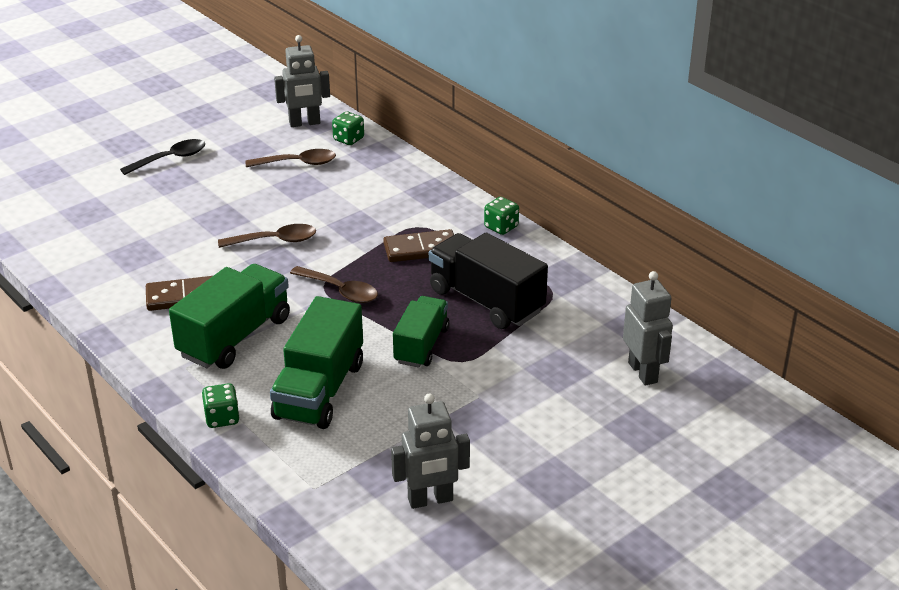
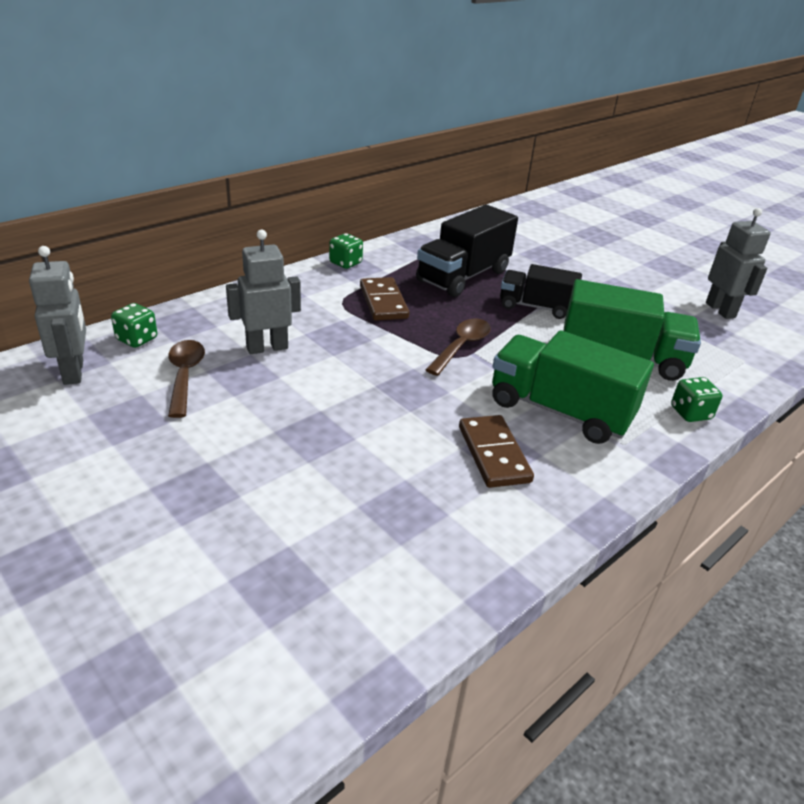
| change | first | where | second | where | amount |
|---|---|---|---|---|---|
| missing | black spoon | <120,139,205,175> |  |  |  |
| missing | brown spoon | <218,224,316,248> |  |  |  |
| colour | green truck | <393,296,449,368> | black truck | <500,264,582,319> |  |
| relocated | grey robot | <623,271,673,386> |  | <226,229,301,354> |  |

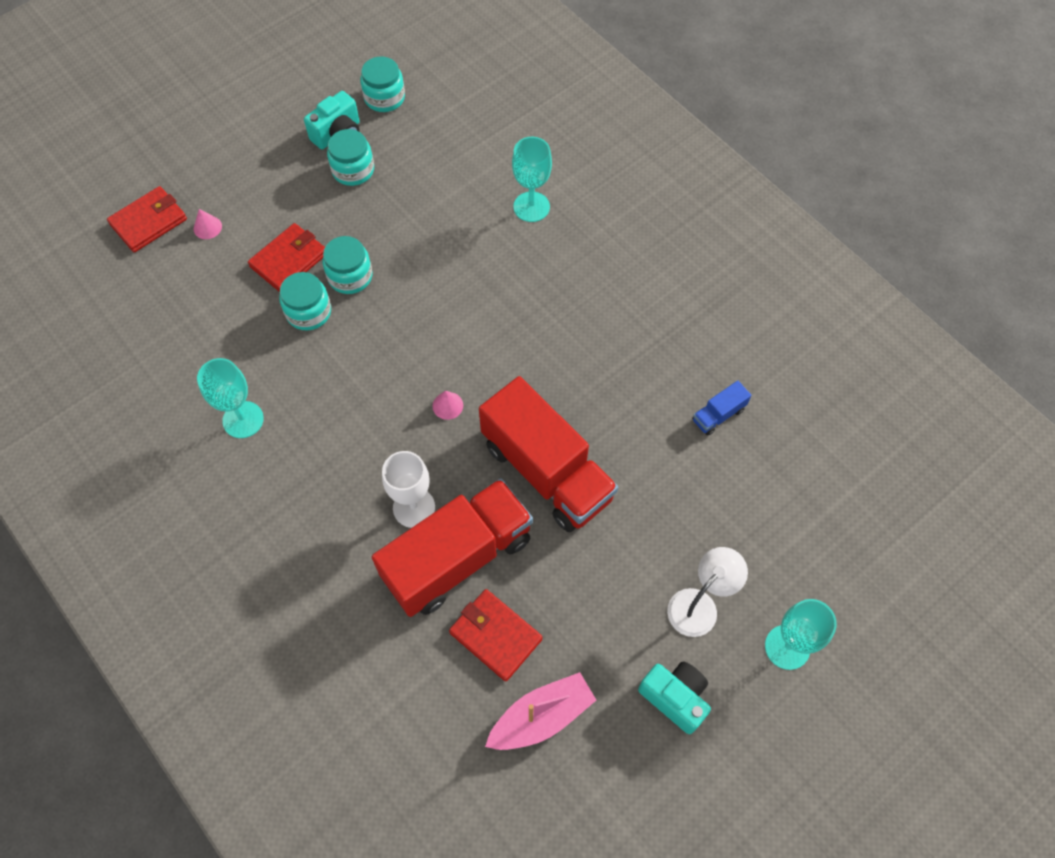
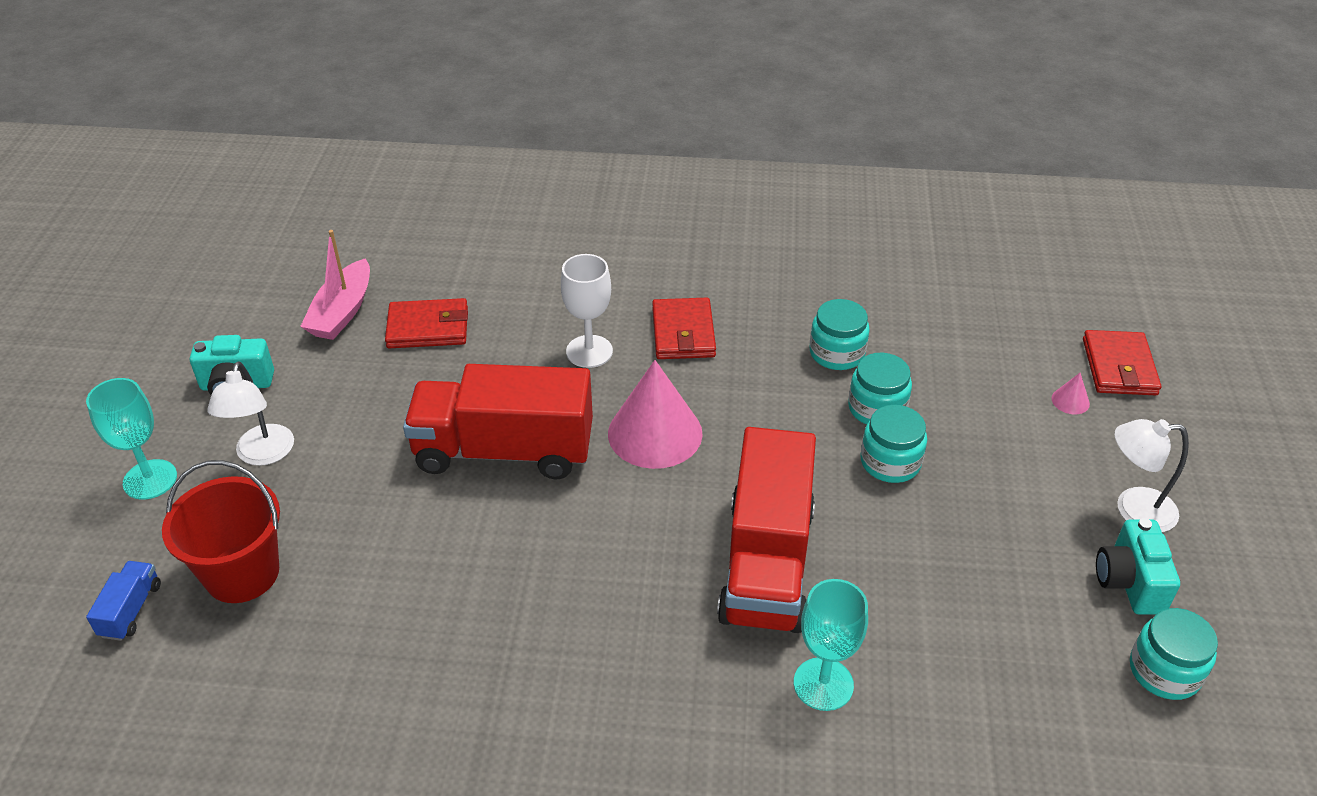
| change | first | where | second | where | amount |
|---|---|---|---|---|---|
| missing | turquoise goblet | <197,358,264,438> |  |  |  |
| relocated | red wallet | <248,223,325,292> |  | <652,298,716,359> |  |
| relocated | turquoise jar | <327,129,374,186> |  | <810,299,870,370> |  |
| relocated | red truck | <372,478,533,617> |  | <717,427,816,633> |  |
| size | pink cone | <432,391,463,420> |  | <608,360,703,469> | x2.47 |
| relocated | blue truck | <692,381,752,436> |  | <86,561,161,641> |  |
| appeared |  |  | red bucket | <162,460,280,603> |  |
| appeared |  |  | white lamp | <1114,419,1189,532> |  |

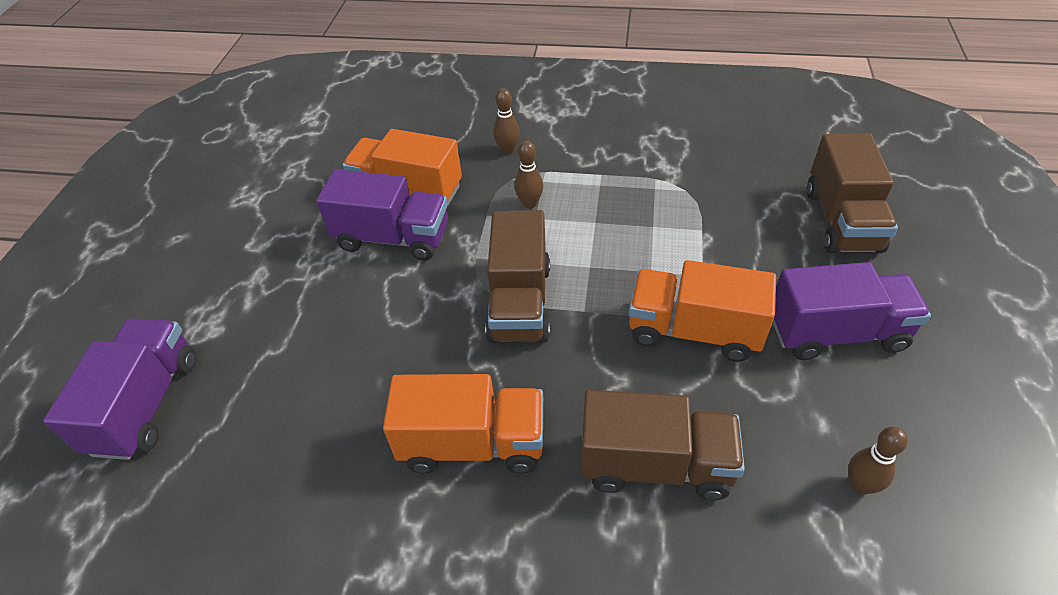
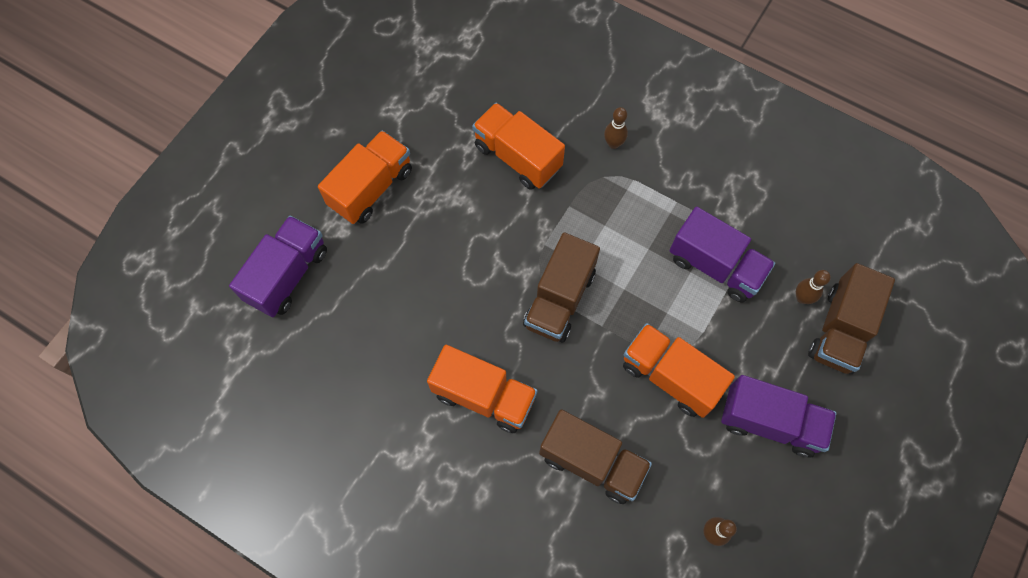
| change | first | where | second | where | amount |
|---|---|---|---|---|---|
| relocated | purple truck | <316,169,448,261> |  | <669,207,775,302> |  |
| relocated | brown bowling pin | <514,141,543,209> |  | <796,270,831,304> |  |
| appeared |  |  | orange truck | <318,130,412,224> |  |

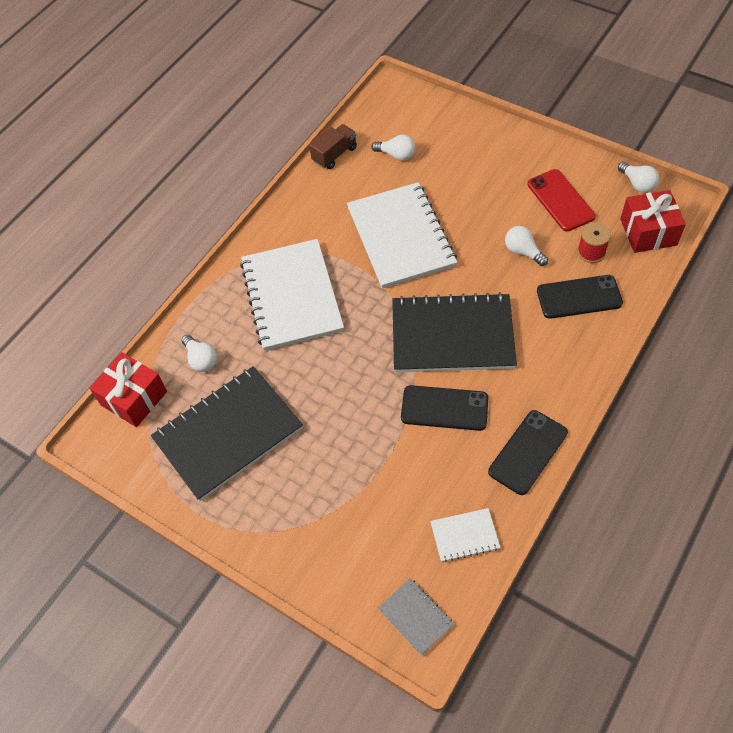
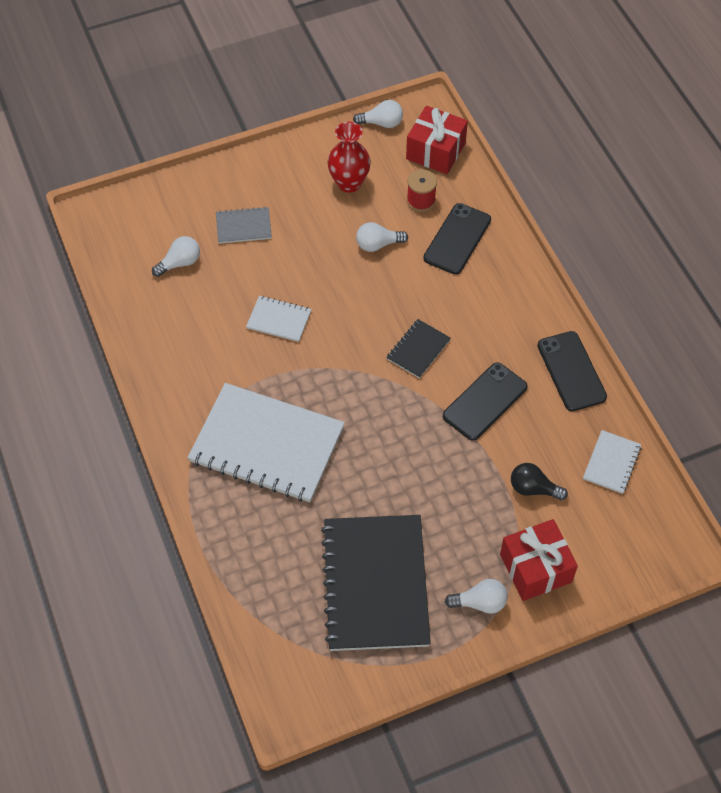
| change | first | where | second | where | amount |
|---|---|---|---|---|---|
| relocated | red gift | <90,352,167,427> |  | <500,519,578,601> |  |
| relocated | white light bulb | <182,335,217,372> |  | <445,579,508,614> |  |
| missing | brown truck | <309,124,357,169> |  |  |  |
| size | white notebook | <347,182,457,289> |  | <246,296,311,342> | x0.45 |
| relocated | grey notebook | <378,578,454,656> |  | <216,207,272,244> |  |
| size | black notebook | <392,292,517,372> |  | <386,319,451,378> | x0.45 |
| exchanged | red phone | <528,169,595,231> | red vase | <327,122,371,193> |  |
| appeared |  |  | black light bulb | <511,463,568,501> |  |

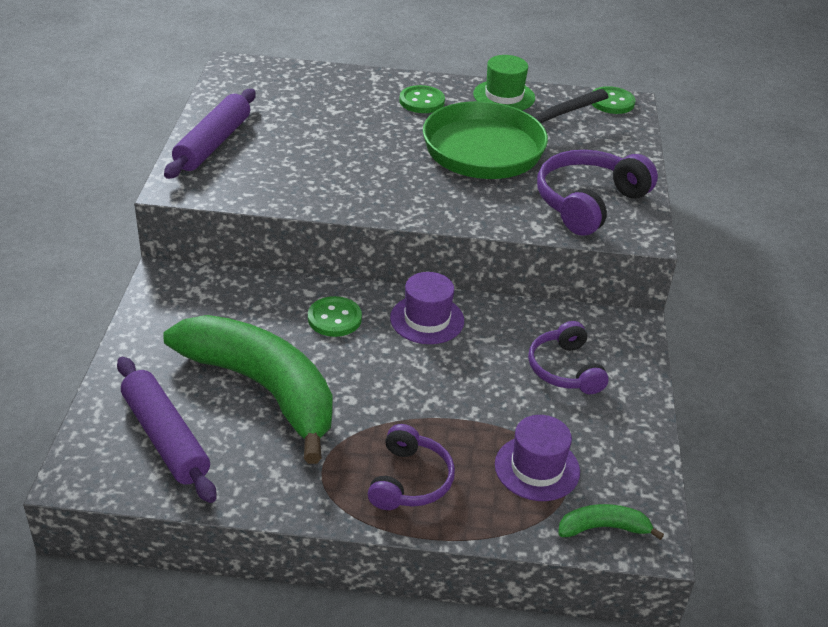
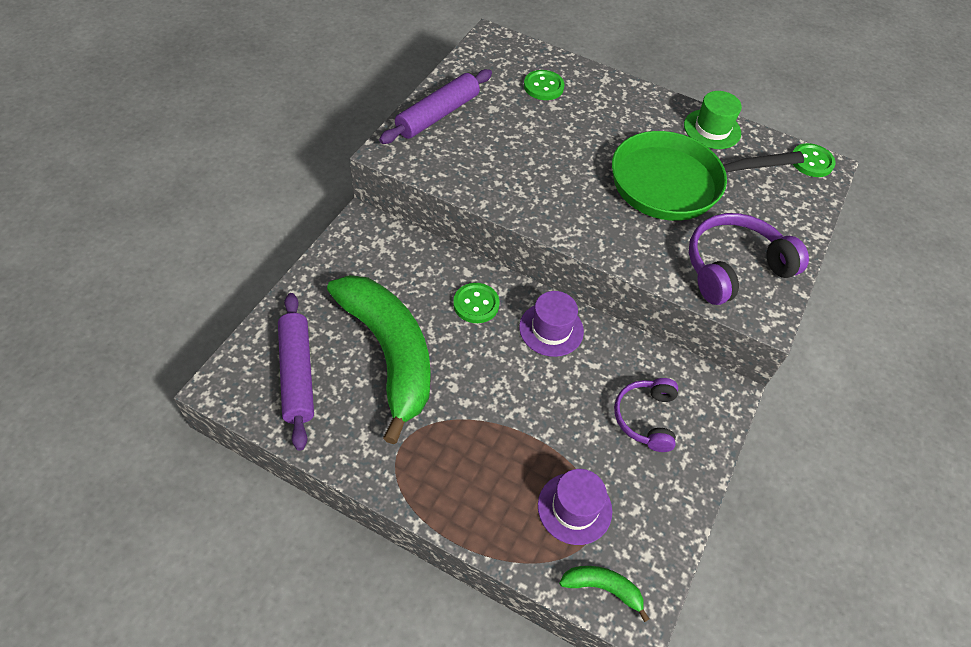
| change | first | where | second | where | amount |
|---|---|---|---|---|---|
| missing | purple headphones | <368,424,455,510> |  |  |  |
| relocated | green button | <399,85,445,113> |  | <524,70,564,100> |  |

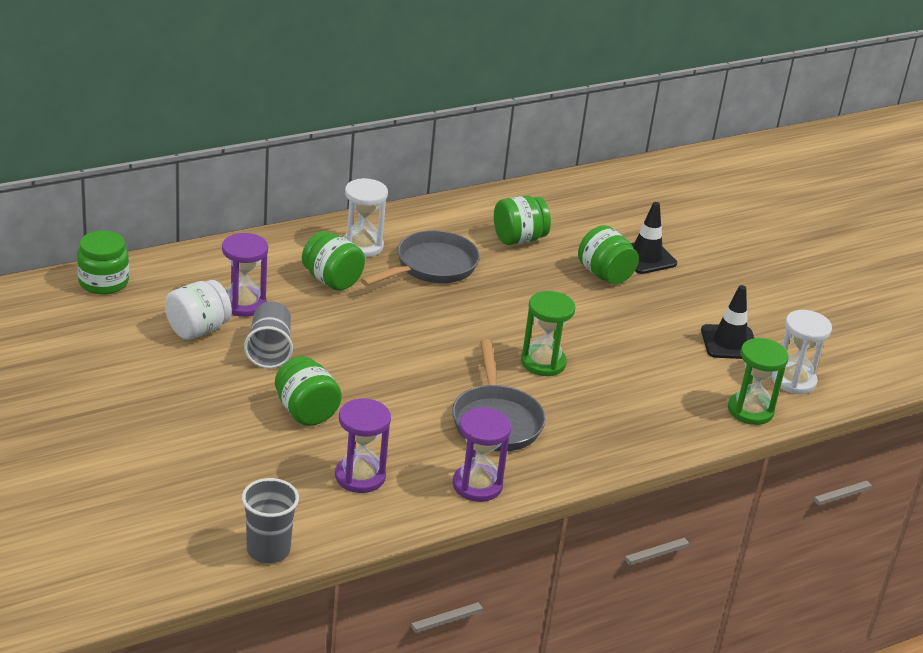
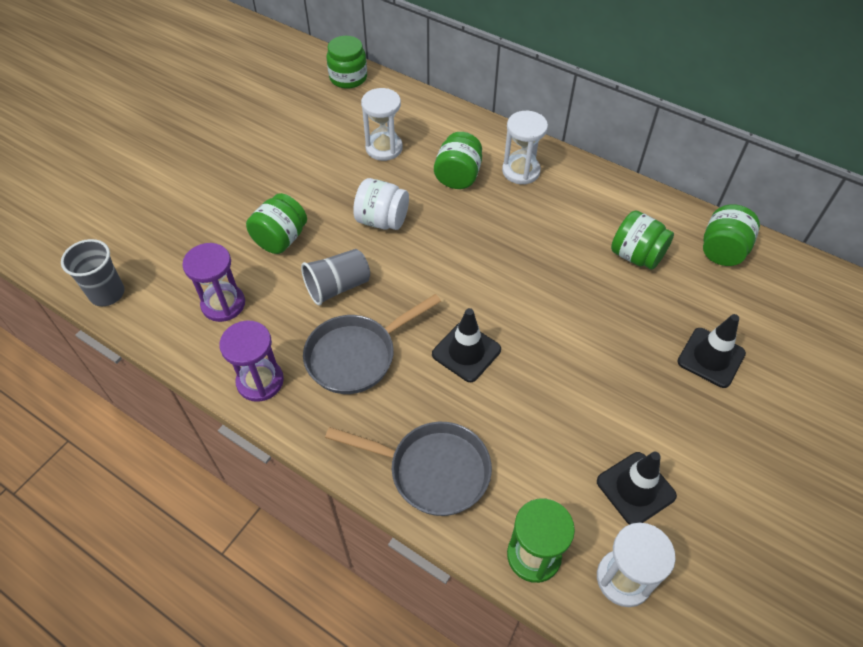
| change | first | where | second | where | amount |
|---|---|---|---|---|---|
| relocated | white jar | <165,280,232,340> |  | <353,178,409,230> |  |
| colour | purple hourglass | <222,233,268,317> | white hourglass | <361,88,403,161> |  |
| relocated | grey cup | <244,302,293,368> |  | <301,249,370,305> |  |
| relocated | grey pan | <361,230,480,286> |  | <325,422,492,516> |  |
| exchanged | green hourglass | <521,291,575,376> | black traffic cone | <432,308,501,382> |  |
| relocated | green jar | <578,225,639,284> |  | <703,204,760,266> |  |

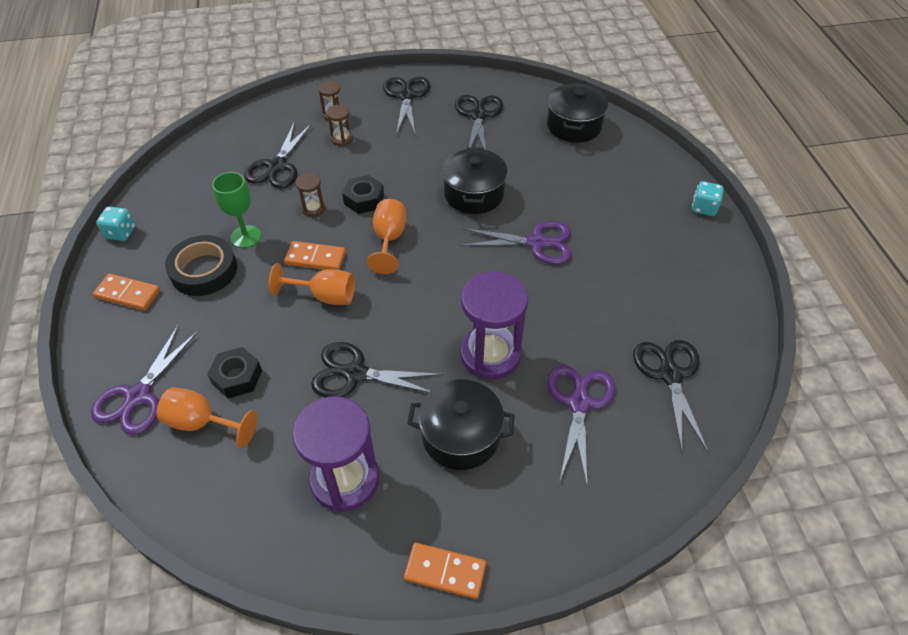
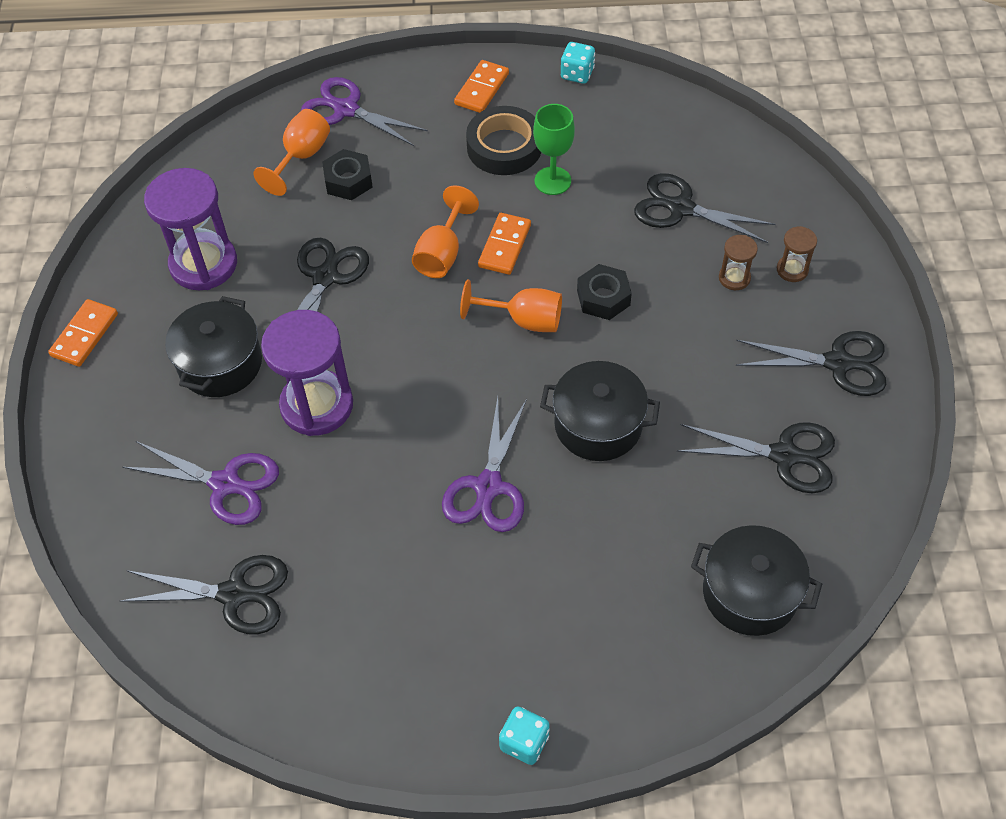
| change | first | where | second | where | amount |
|---|---|---|---|---|---|
| missing | brown hourglass | <295,173,325,217> |  |  |  |

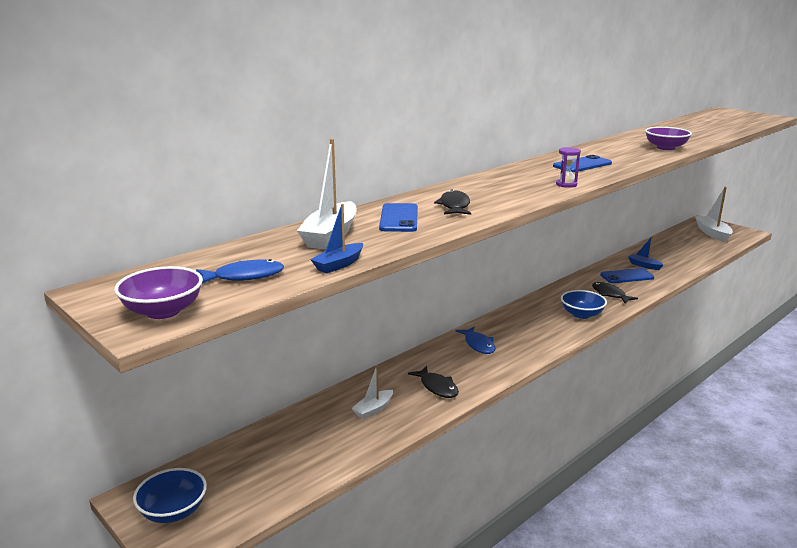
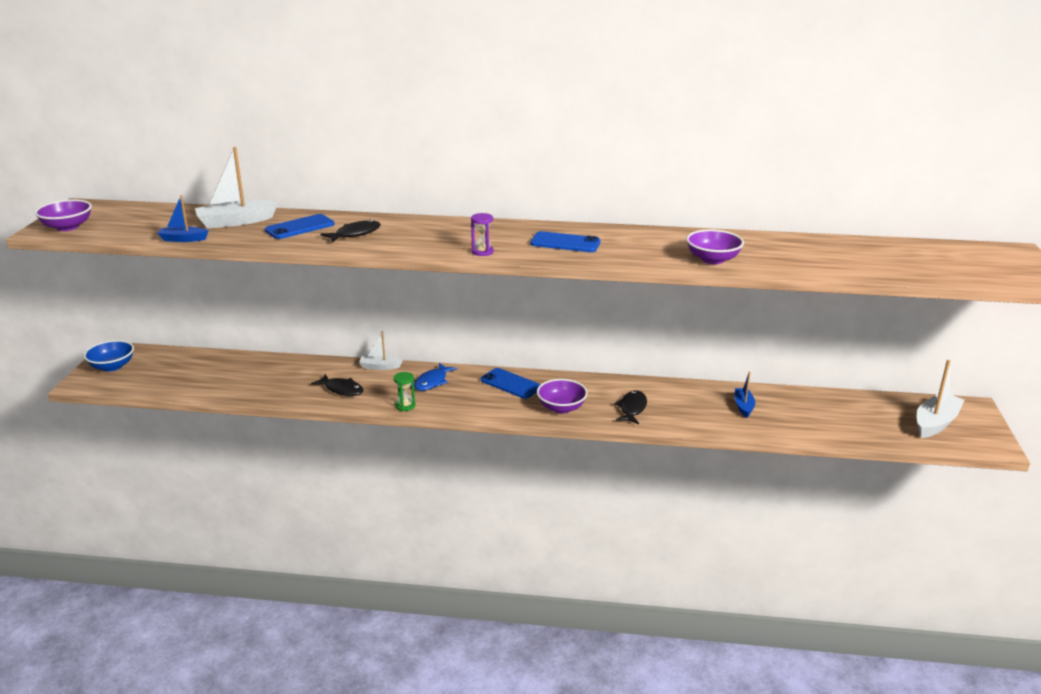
| change | first | where | second | where | amount |
|---|---|---|---|---|---|
| missing | blue fish | <196,259,284,283> |  |  |  |
| relocated | white boat | <351,365,393,419> |  | <359,331,403,370> |  |
| spun | black fish | <408,366,459,398> |  | <311,374,364,396> | 75 degrees counterclockwise |
| colour | blue bowl | <561,290,607,319> | purple bowl | <537,379,588,413> |  |
| relocated | blue phone | <600,268,654,283> |  | <481,368,541,399> |  |
| appeared |  |  | green hourglass | <394,372,416,411> |  |

